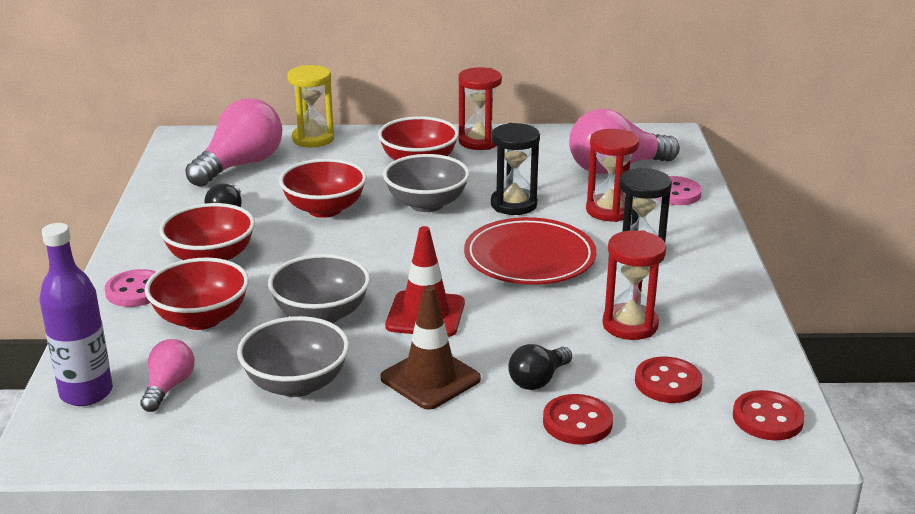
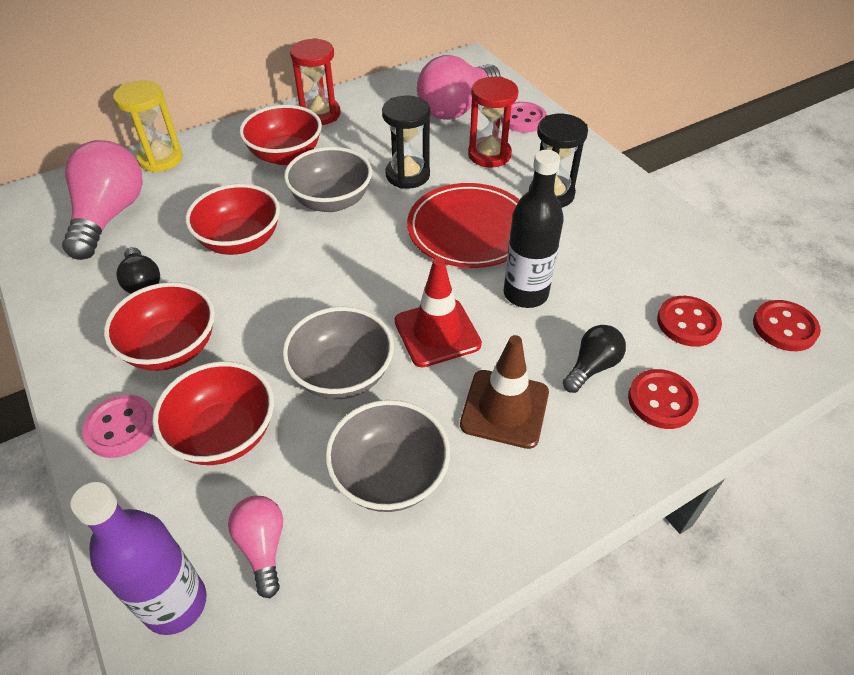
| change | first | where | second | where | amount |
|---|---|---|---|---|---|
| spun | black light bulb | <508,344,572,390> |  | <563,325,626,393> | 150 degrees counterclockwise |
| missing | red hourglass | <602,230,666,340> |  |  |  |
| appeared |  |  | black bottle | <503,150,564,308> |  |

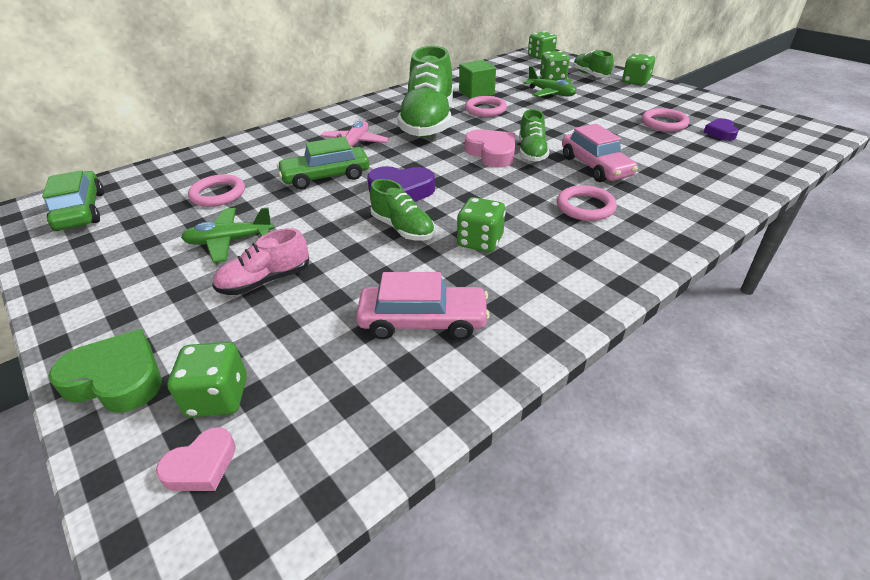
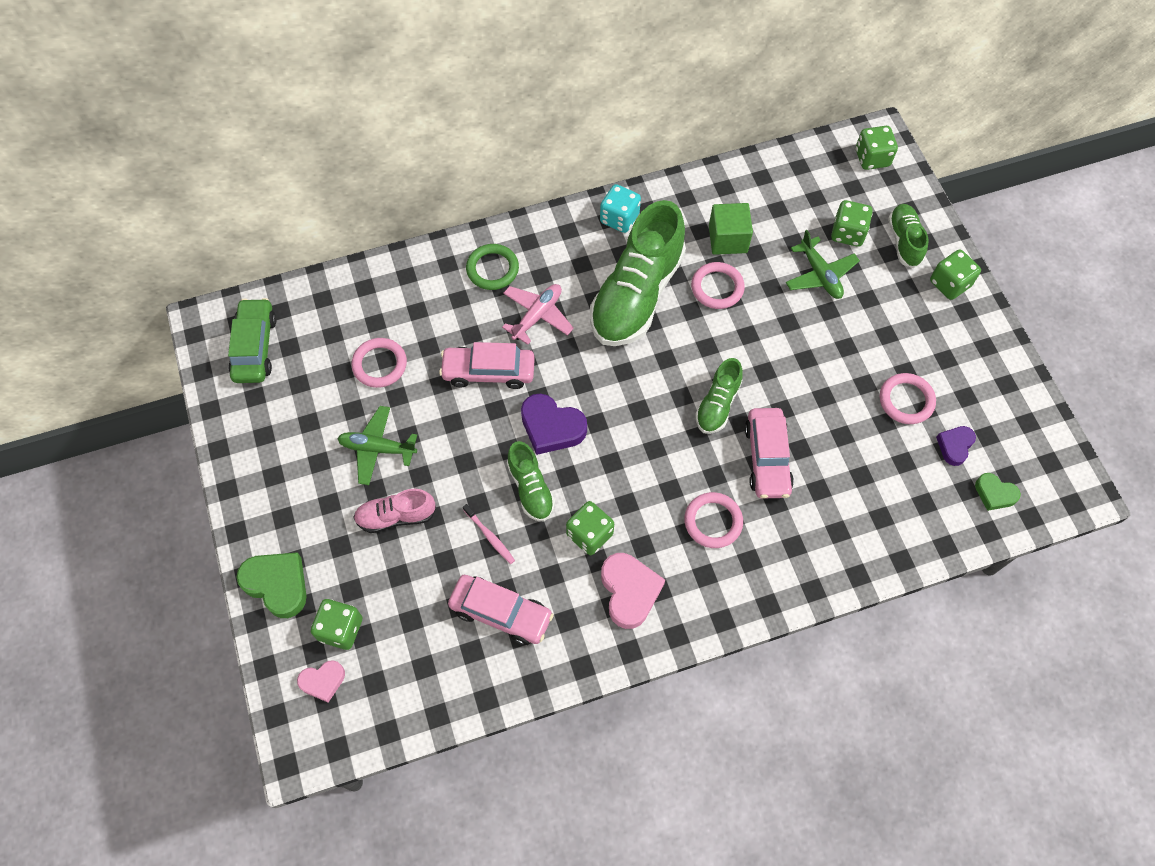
| change | first | where | second | where | amount |
|---|---|---|---|---|---|
| colour | green car | <277,136,369,189> | pink car | <439,342,535,389> |  |
| relocated | pink heart | <465,130,515,168> |  | <601,553,665,629> |  |
| appeared |  |  | pink toothbrush | <463,504,515,564> |  |
| appeared |  |  | green ring | <466,244,519,290> |  |
| appeared |  |  | turquoise dice | <600,184,641,233> |  |
| appeared |  |  | green heart | <975,473,1021,511> |  |

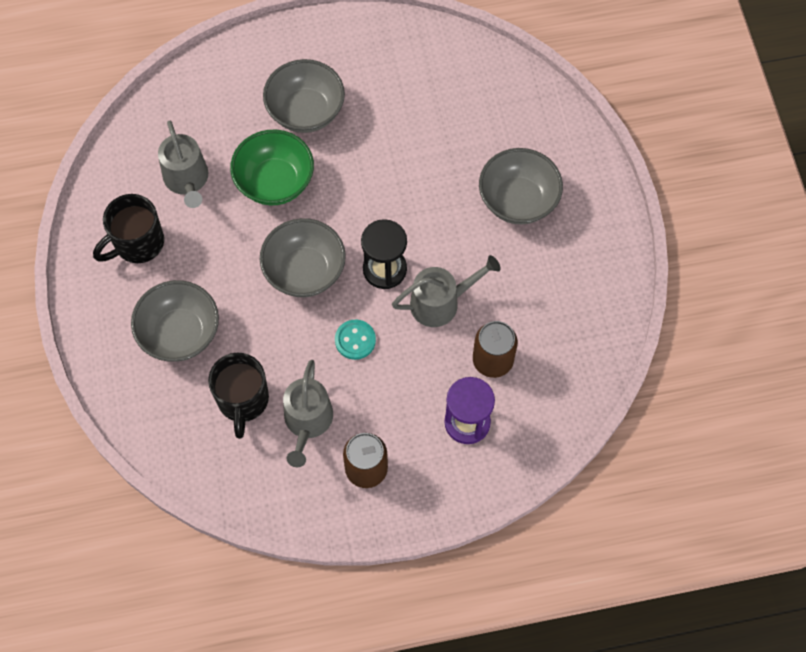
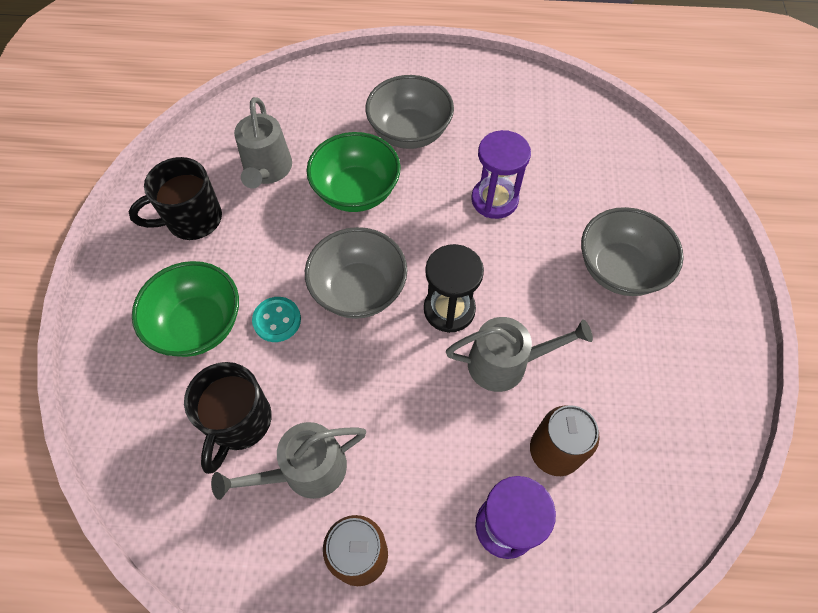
| change | first | where | second | where | amount |
|---|---|---|---|---|---|
| colour | grey bowl | <131,280,219,362> | green bowl | <132,261,239,357> |  |
| spun | grey watering can | <283,360,333,467> |  | <211,422,366,500> | 45 degrees clockwise |
| relocated | turquoise button | <335,320,376,360> |  | <252,297,301,342> |  |
| appeared |  |  | purple hourglass | <472,130,531,219> |  |

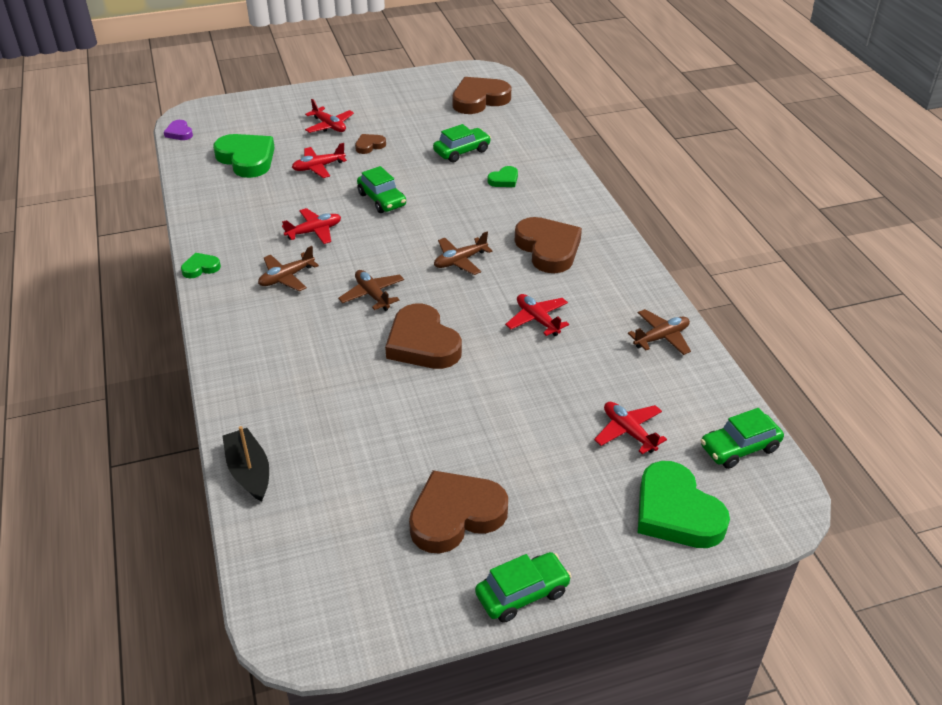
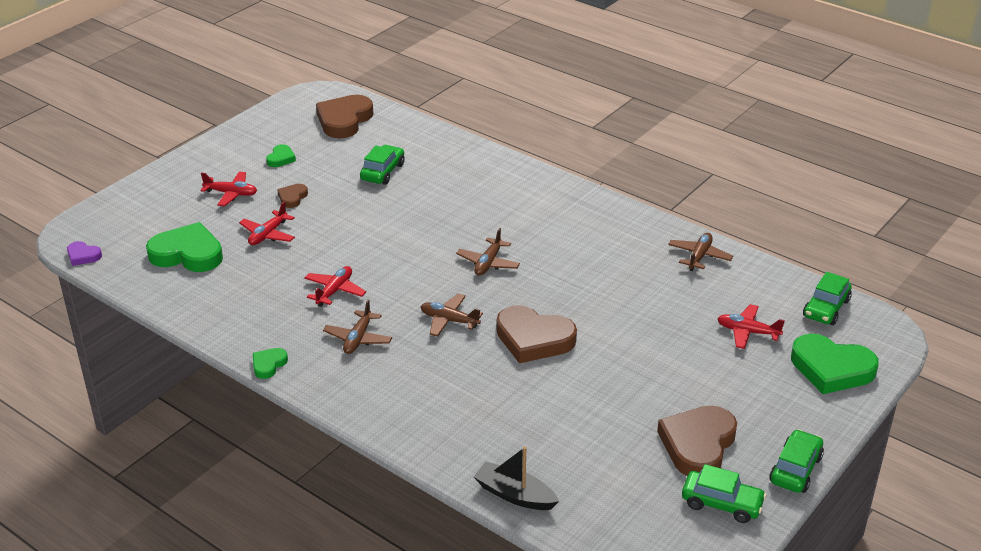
| change | first | where | second | where | amount |
|---|---|---|---|---|---|
| relocated | green car | <357,166,406,213> |  | <682,464,766,523> |  |
| relocated | green heart | <488,166,518,187> |  | <266,144,296,167> |  |
| missing | red plane | <505,294,569,336> |  |  |  |
| missing | brown heart | <515,217,582,273> |  |  |  |

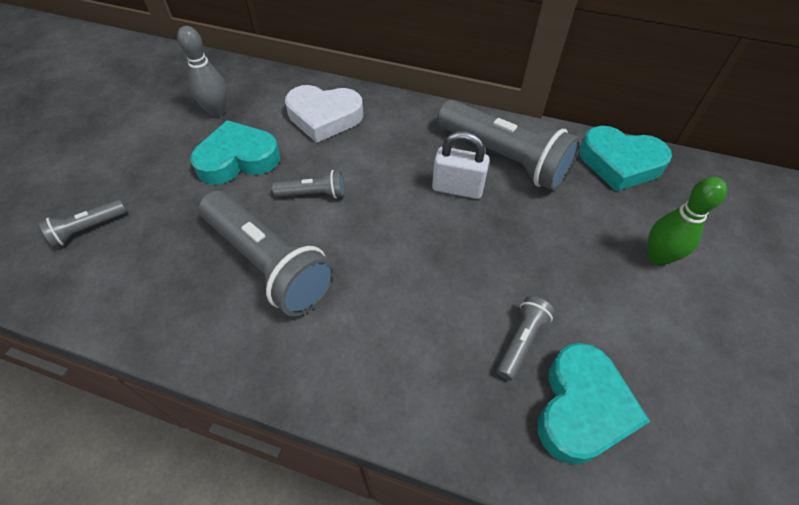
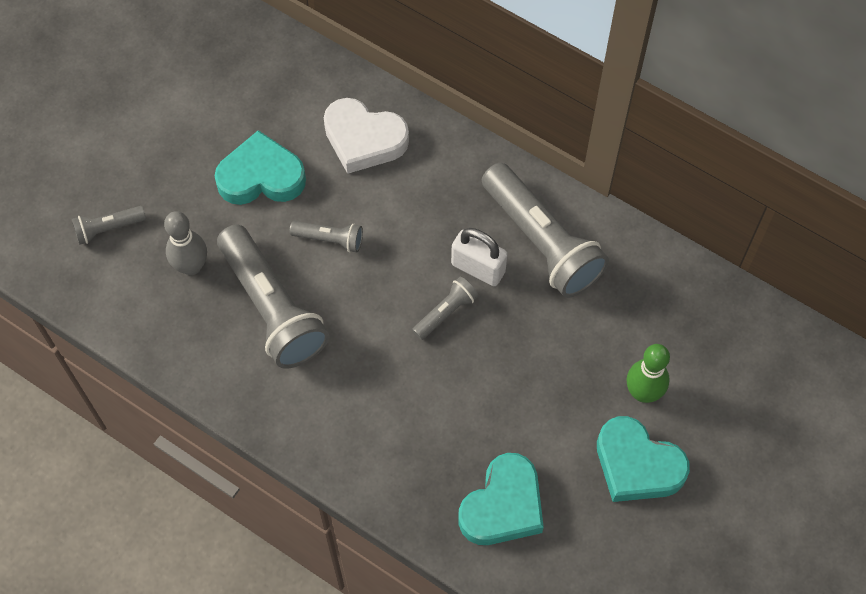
| change | first | where | second | where | amount |
|---|---|---|---|---|---|
| relocated | grey bowling pin | <177,26,227,117> |  | <164,211,207,275> |  |
| relocated | grey flashlight | <497,296,555,381> |  | <412,277,478,340> |  |
| relocated | turquoise heart | <579,126,672,191> |  | <597,416,690,502> |  |

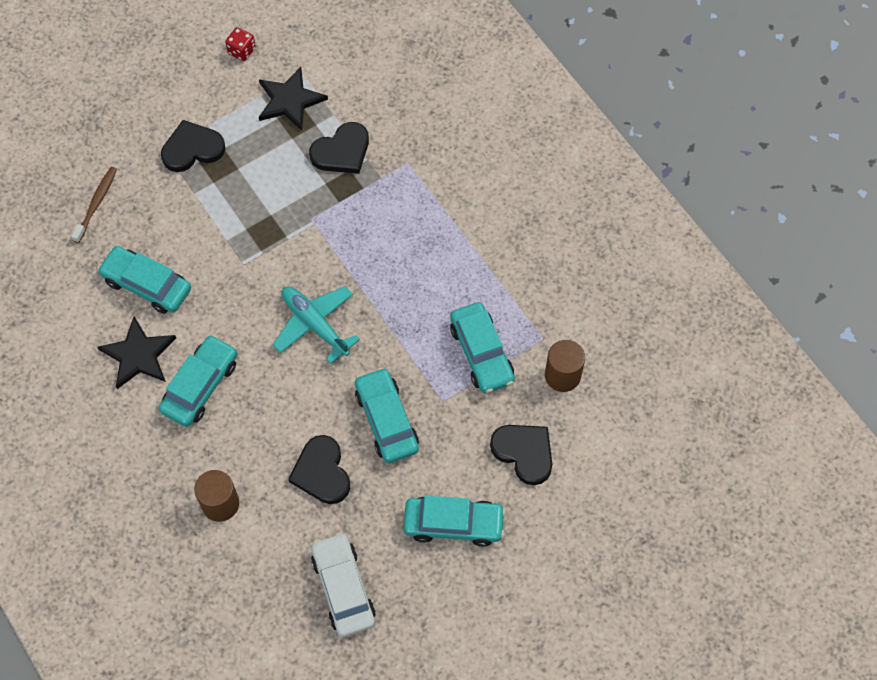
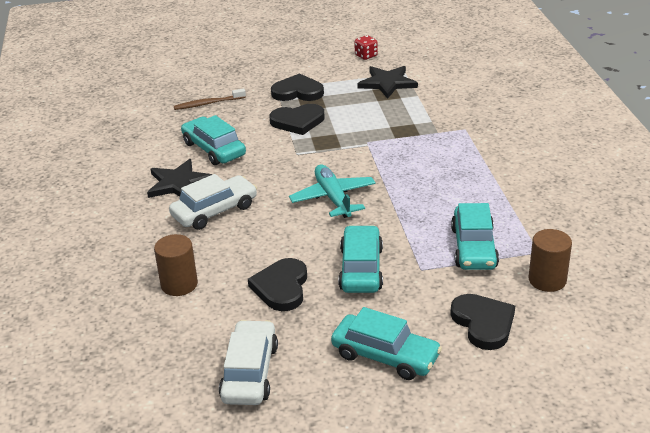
| change | first | where | second | where | amount |
|---|---|---|---|---|---|
| spun | brown toothbrush | <71,167,117,243> |  | <174,88,246,110> | 150 degrees counterclockwise |
| colour | turquoise car | <159,335,238,427> | white car | <169,174,257,230> |  |
| relocated | black heart | <309,122,369,174> |  | <270,104,324,135> |  |

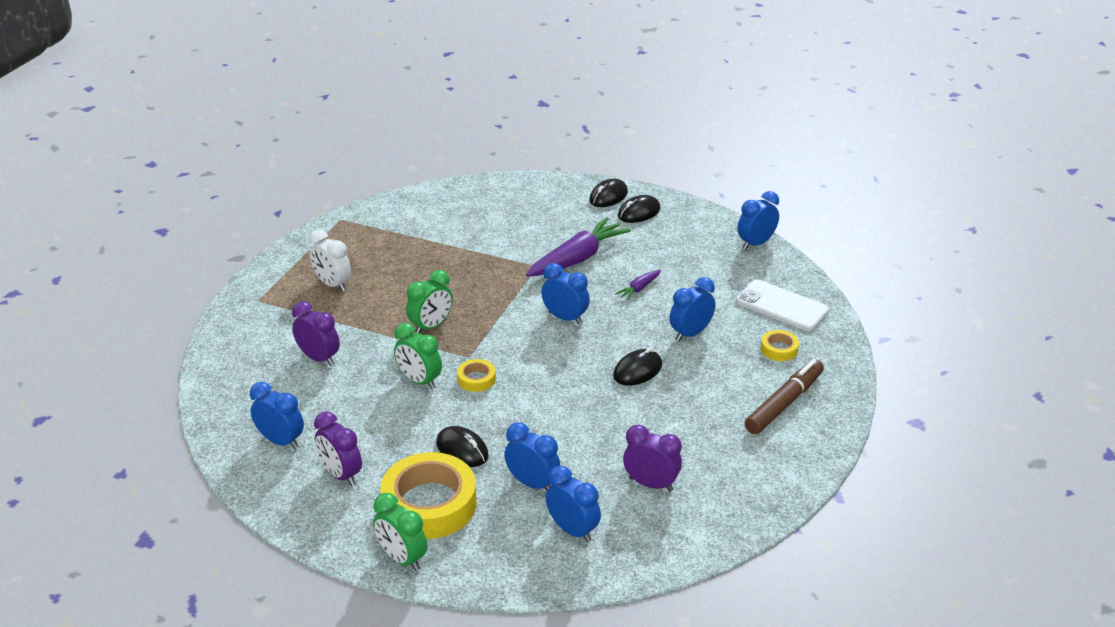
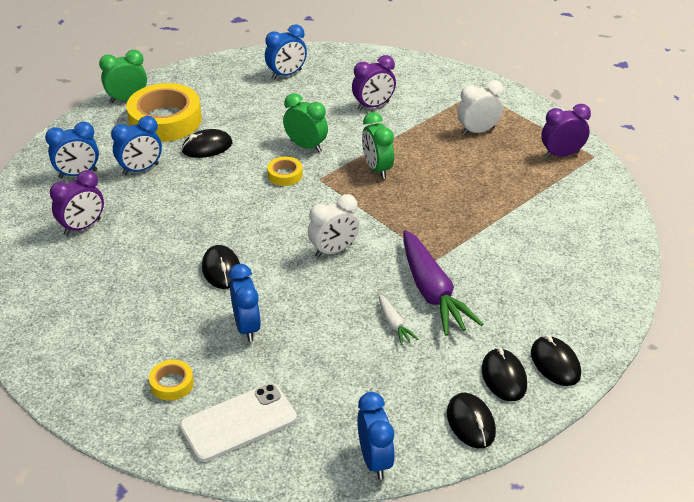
| change | first | where | second | where | amount |
|---|---|---|---|---|---|
| relocated | purple clock | <314,411,362,486> |  | <541,104,591,158> |  |
| spun | green clock | <394,323,442,389> |  | <283,93,328,153> | 60 degrees clockwise |
| colour | blue clock | <541,263,590,325> | white clock | <308,194,360,258> |  |
| missing | purple carrot | <615,270,661,300> |  |  |  |
| missing | brown marker | <745,359,824,434> |  |  |  |
| appeared |  |  | white carrot | <379,294,418,345> |  |
| appeared |  |  | black mouse | <447,393,496,449> |  |

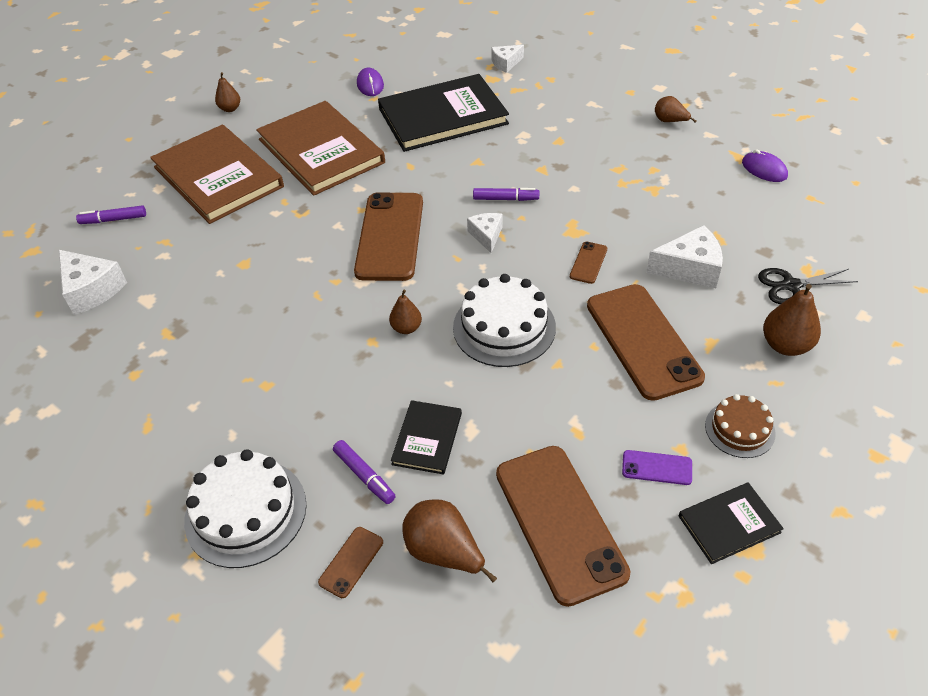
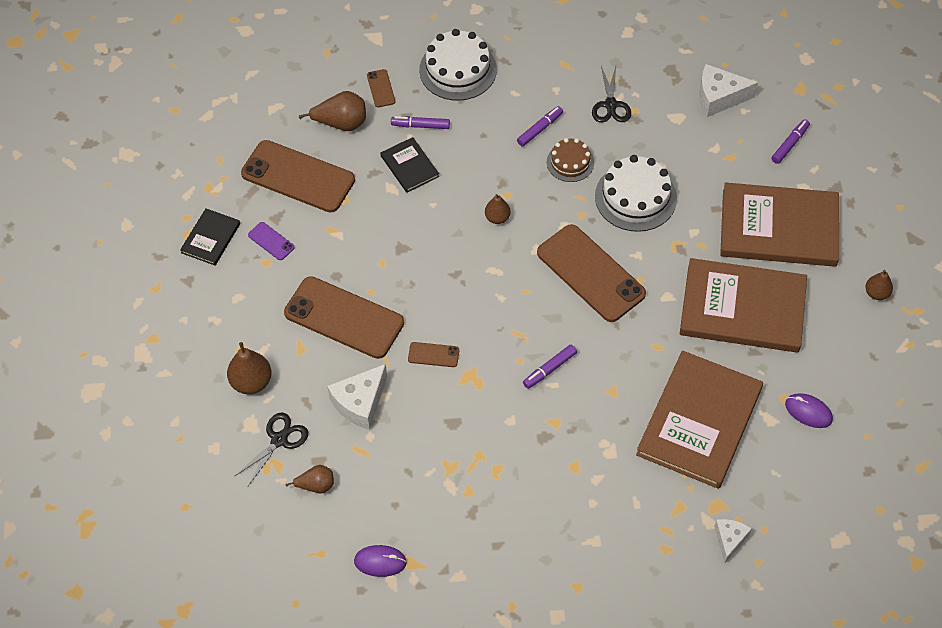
| change | first | where | second | where | amount |
|---|---|---|---|---|---|
| colour | black book | <378,74,509,152> | brown book | <636,351,763,489> |  |
| relocated | white cake | <453,274,556,367> |  | <595,155,677,232> |  |
| missing | white cheese | <467,213,503,253> |  |  |  |
| spun | brown phone | <570,242,607,284> |  | <408,342,459,367> | 60 degrees counterclockwise |
| spun | purple phone | <622,450,692,485> |  | <248,222,295,260> | 75 degrees clockwise |
| relocated | brown pear | <655,96,696,122> |  | <286,465,334,494> |  |
| relocated | brown cake | <705,394,776,458> |  | <547,138,594,182> |  |
| appeared |  |  | purple marker | <517,106,563,147> |  |
| appeared |  |  | black scissors | <592,66,631,123> |  |

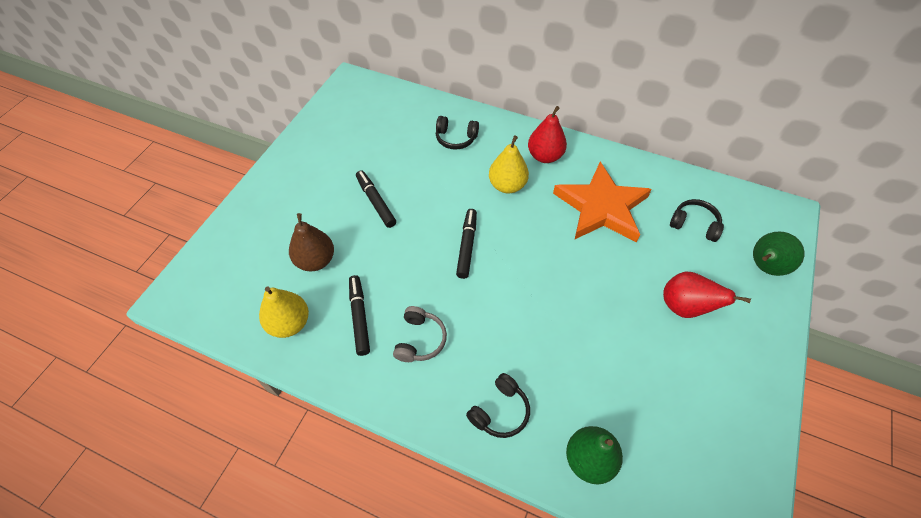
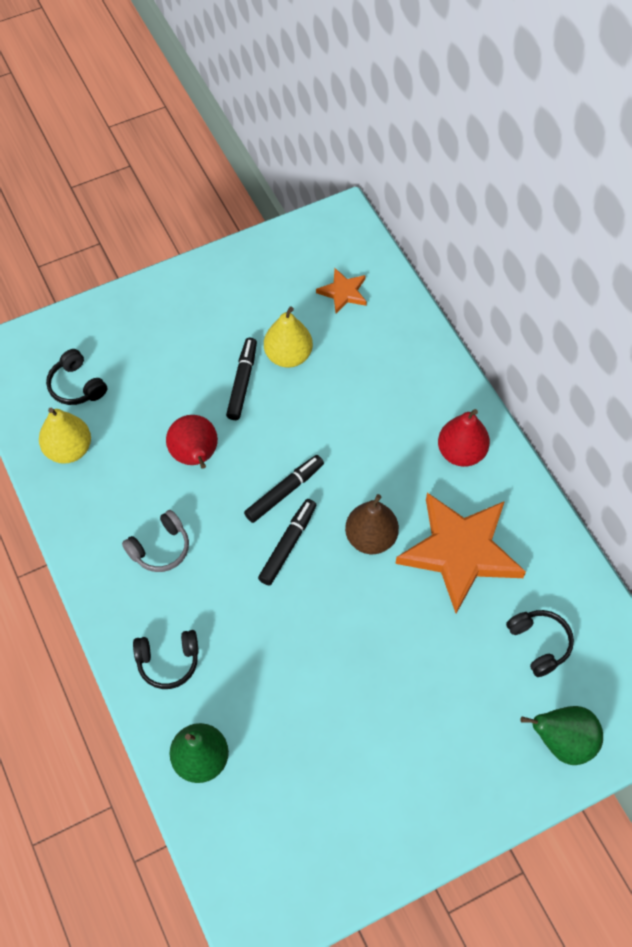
| change | first | where | second | where | amount |
|---|---|---|---|---|---|
| relocated | brown pear | <289,213,334,271> |  | <345,494,399,554> |  |
| relocated | black marker | <349,275,370,356> |  | <258,499,316,585> |  |
| relocated | black headphones | <436,116,479,150> |  | <46,349,107,405> |  |
| relocated | yellow pear | <489,136,529,193> |  | <264,307,313,368> |  |
| relocated | red pear | <663,272,751,318> |  | <166,415,218,469> |  |
| appeared |  |  | orange star | <316,268,367,314> |  |

